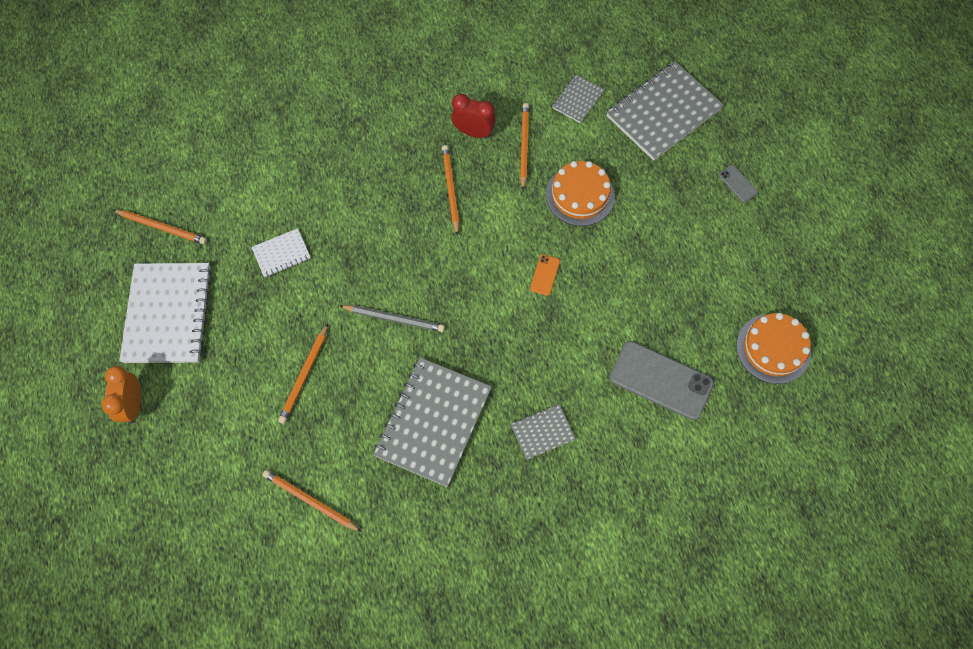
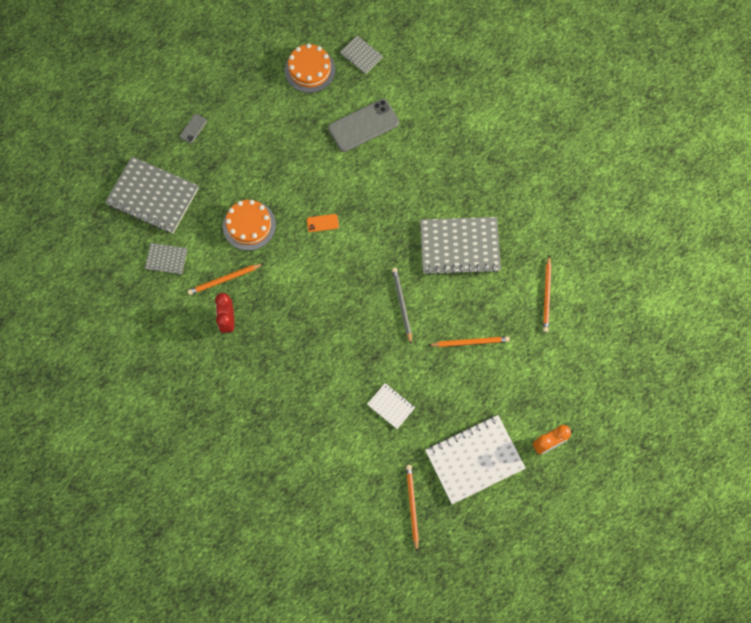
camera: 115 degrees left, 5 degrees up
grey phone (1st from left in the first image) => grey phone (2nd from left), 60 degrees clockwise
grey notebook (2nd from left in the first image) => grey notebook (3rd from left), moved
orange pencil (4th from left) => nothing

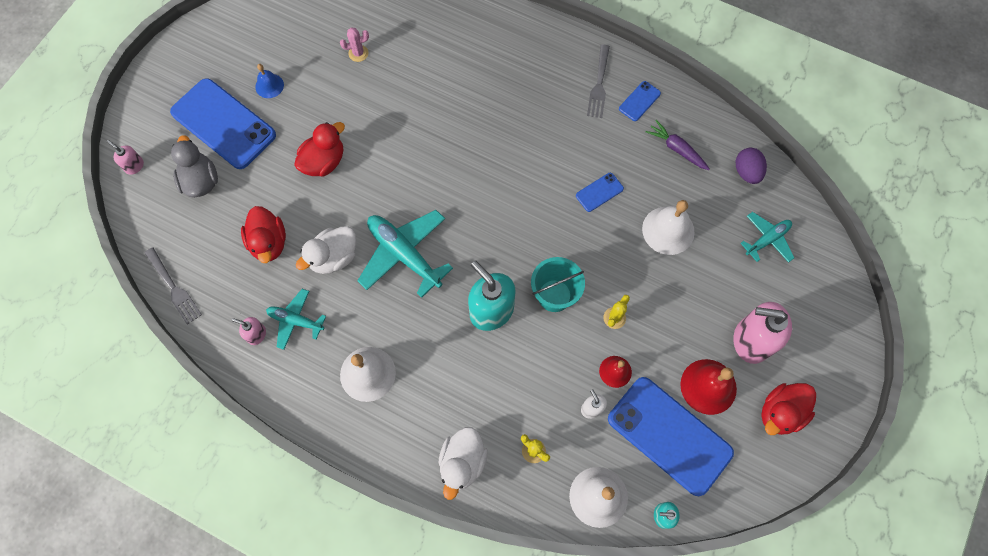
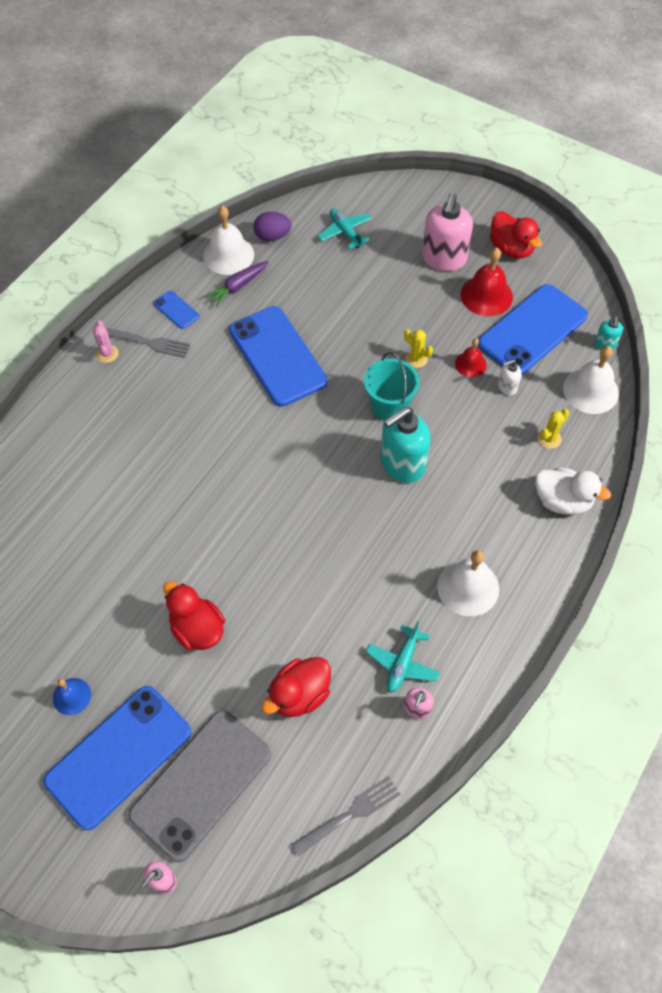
camera: 85 degrees left, 10 degrees down
pink cactus, moved
grey duck => grey phone
white bell (3rd from left in the first image) => white bell (1st from left), moved
blue phone (2nd from left in the first image) => blue phone (3rd from left), x2.34
red duck (1st from left in the first image) => red duck (2nd from left), 150 degrees clockwise
white duck (1st from left) => nothing
turquoise plane (2nd from left) => nothing

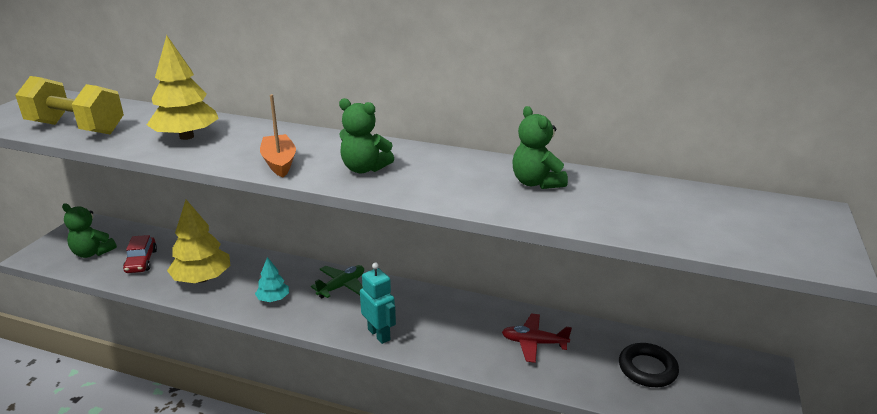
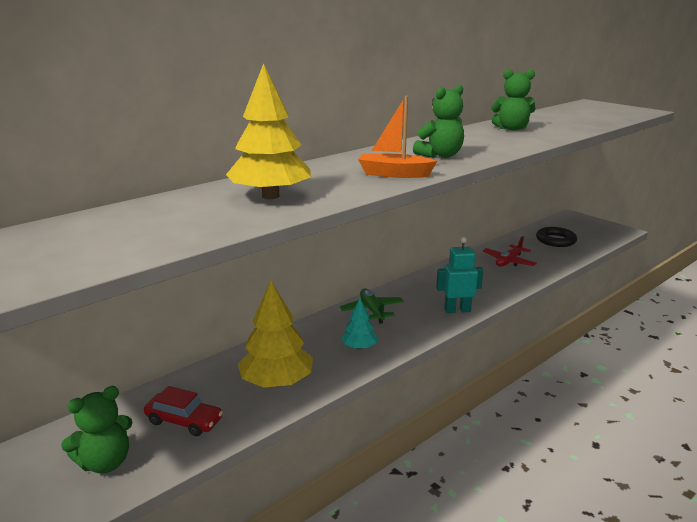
camera: 60 degrees left, 5 degrees down
yellow dumbbell => nothing

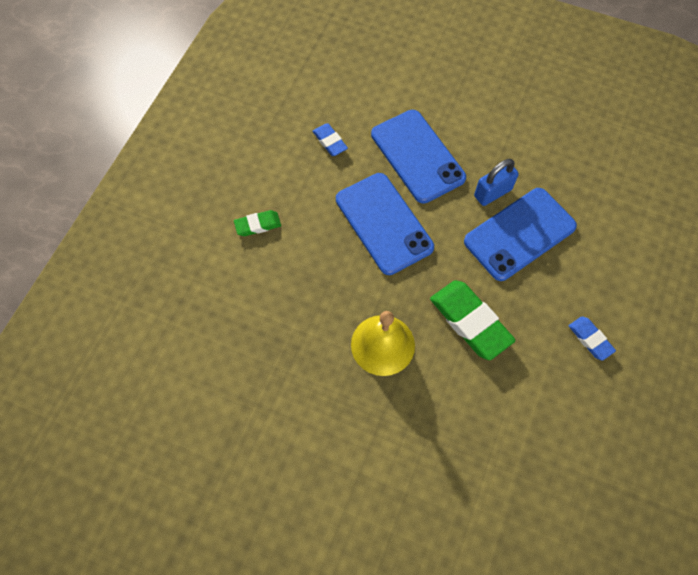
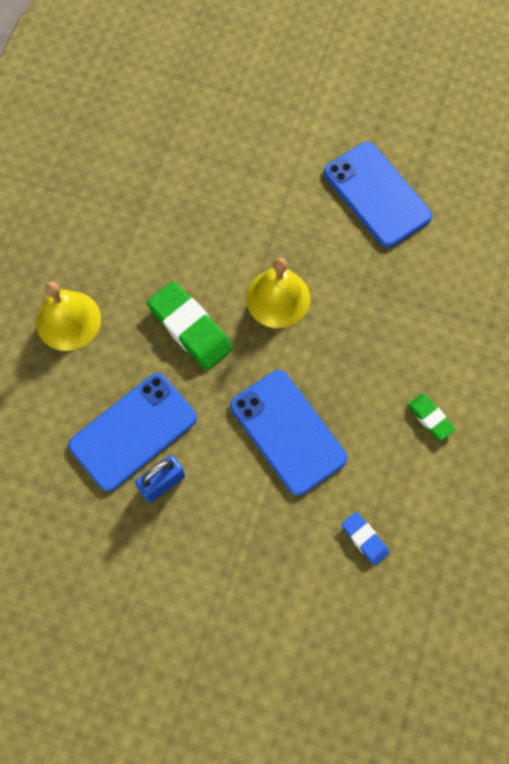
camera: 175 degrees right, 5 degrees up
blue eraser (2nd from left) => yellow bell (1st from left)
blue phone (2nd from left in the first image) => blue phone (3rd from left), moved
green eraser (1st from left in the first image) => green eraser (2nd from left), 75 degrees clockwise

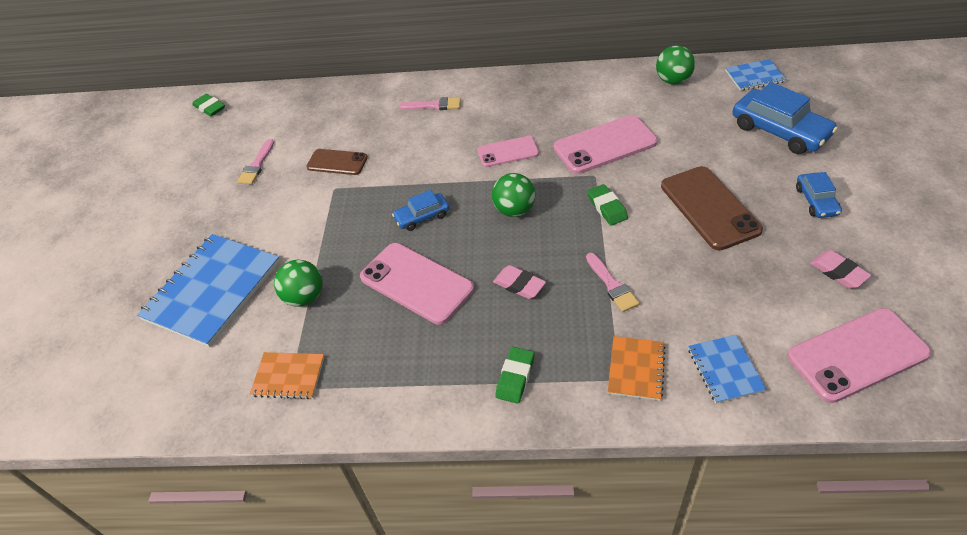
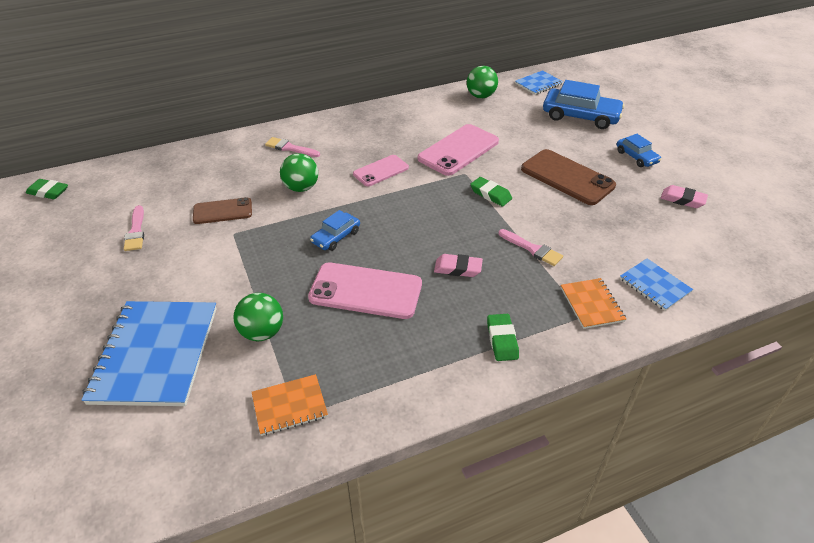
camera: 30 degrees left, 5 degrees down
pink brush (2nd from left), 135 degrees counterclockwise
green ball (2nd from left), moved
pink phone (4th from left) => nothing

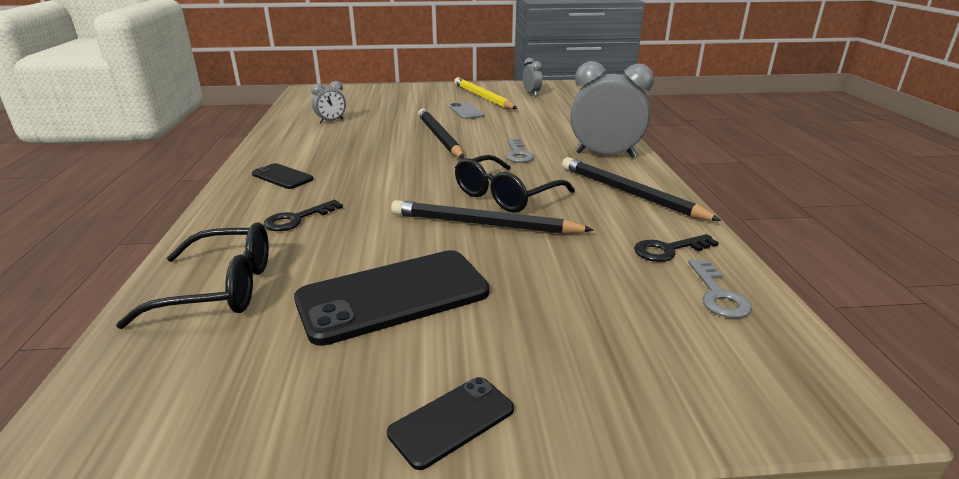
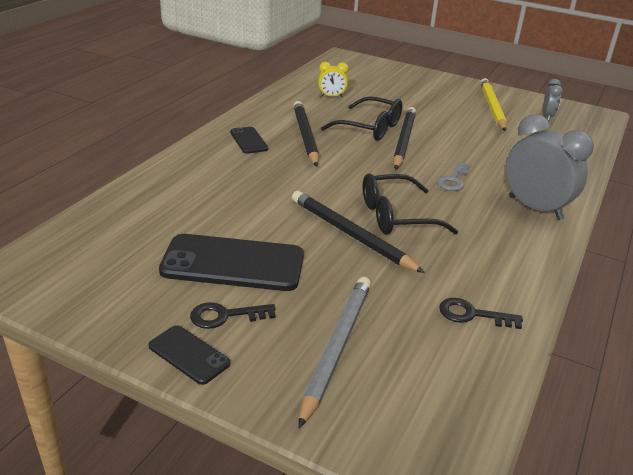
camera: 30 degrees right, 5 degrees up
black phone (3rd from left in the first image) => black phone (1st from left), 45 degrees clockwise
black key (1st from left), moved
black pencil (3rd from left in the first image) => black pencil (1st from left), moved
nothing => grey pencil
grey clock (1st from left) => yellow clock
black glasses (1st from left), moved
grey phone => nothing
grey key (2nd from left) => nothing

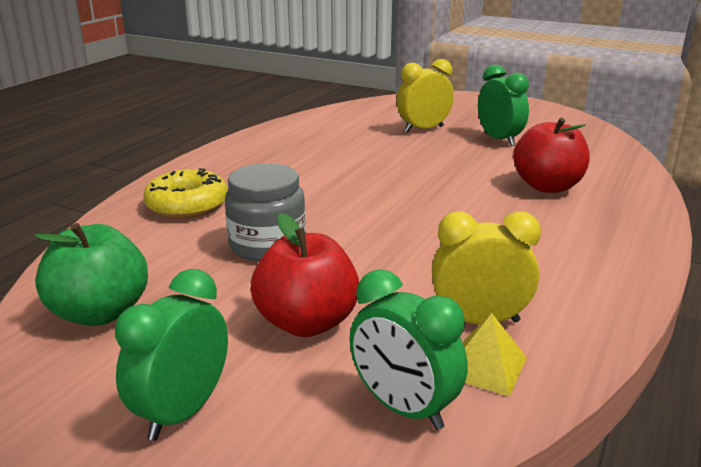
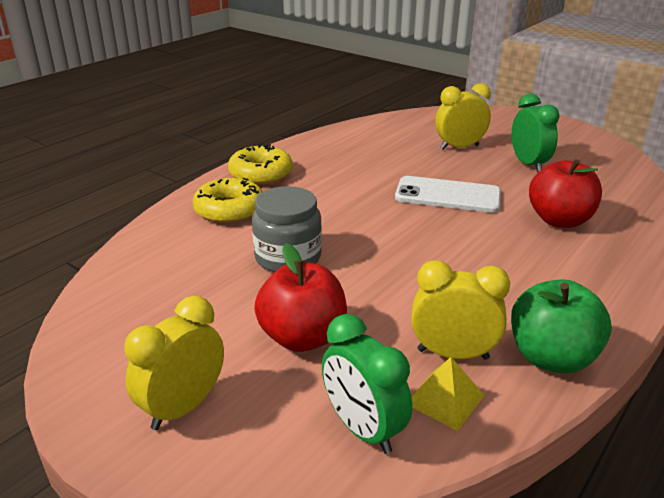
camera: 10 degrees right, 5 degrees up
green clock (1st from left) => yellow clock (1st from left)
nothing => yellow donut (2nd from left)
nothing => white phone
green apple, moved

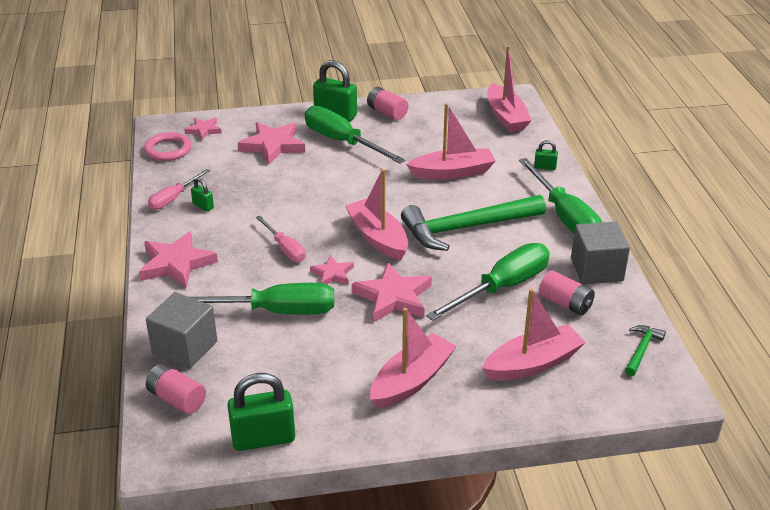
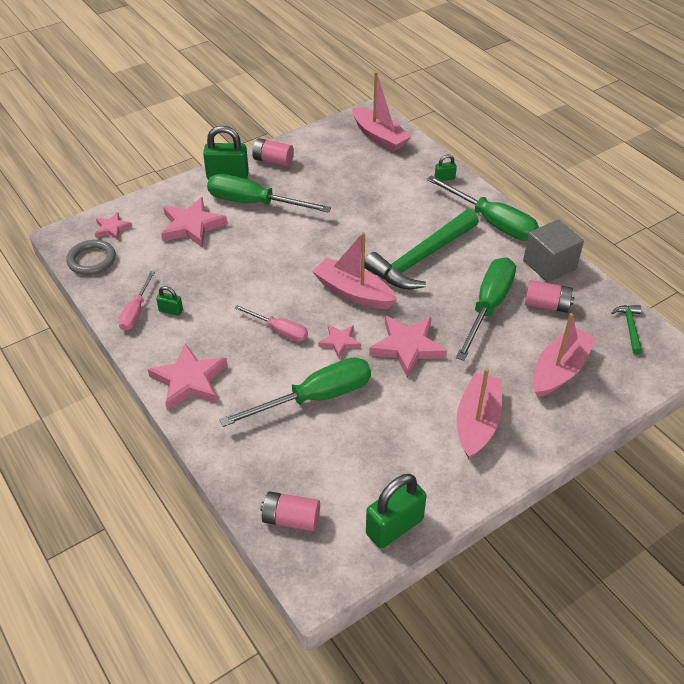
camera: 25 degrees left, 10 degrees up
pink ring => grey ring
grey cube (1st from left) => nothing
pink boat (3rd from left) => nothing

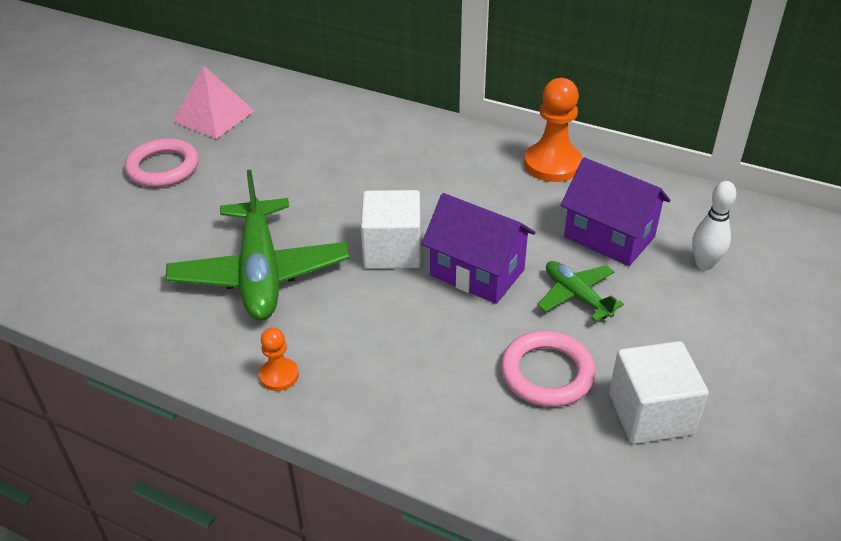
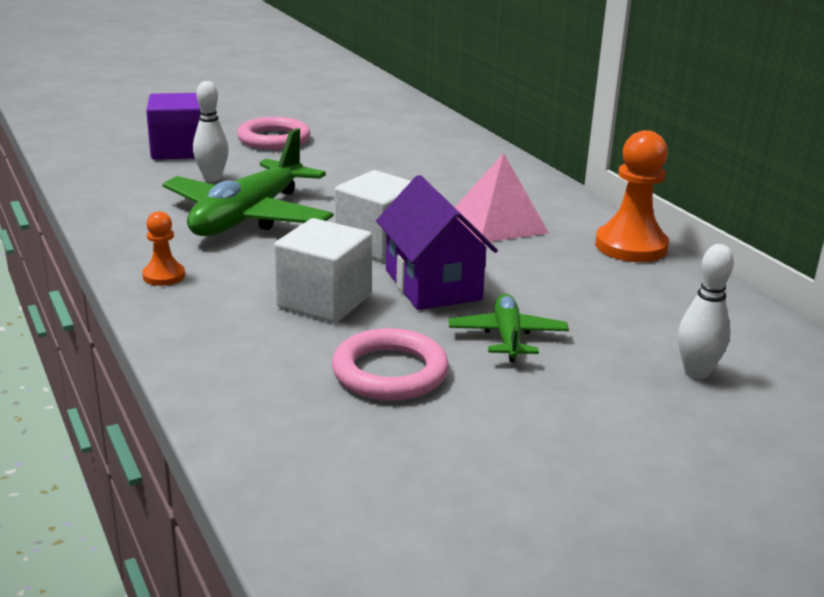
camera: 35 degrees right, 15 degrees down
nothing => purple cube
nothing => white bowling pin (1st from left)
white cube (2nd from left in the first image) => white cube (1st from left), moved
pink pyramid, moved
purple house (2nd from left) => nothing

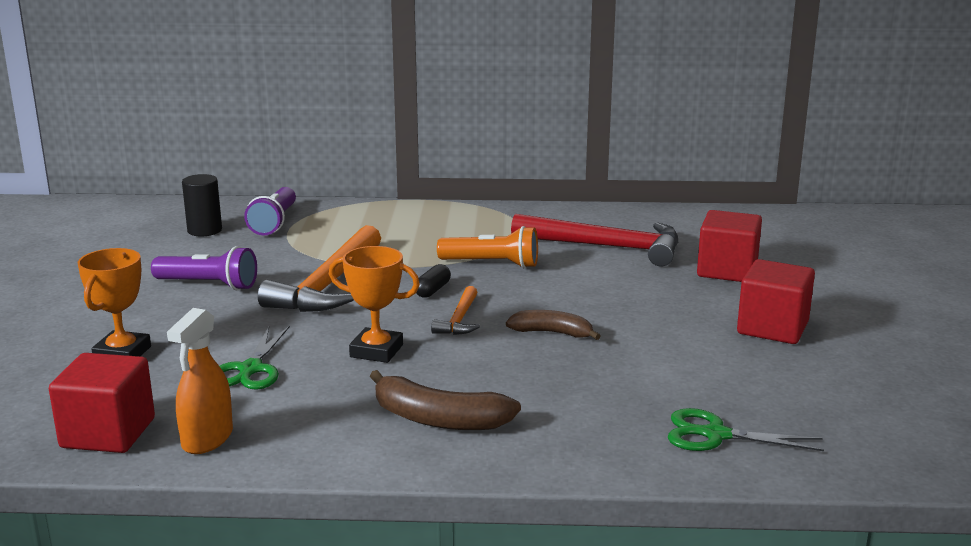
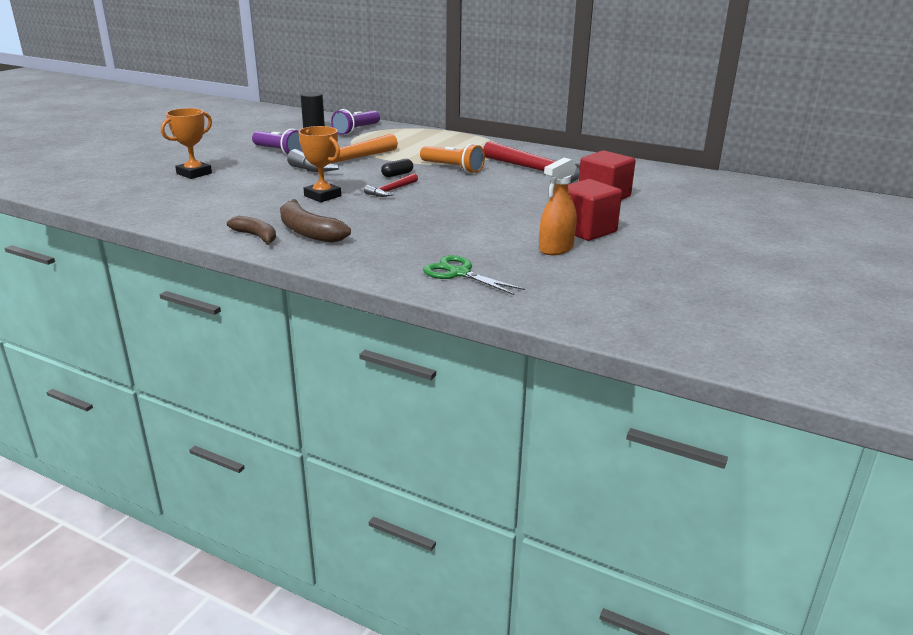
camera: 25 degrees right, 5 degrees up
brown banana (2nd from left in the first image) => brown banana (1st from left), moved
orange hammer (2nd from left) => red hammer (1st from left)
orange spray bottle, moved
red cube (1st from left) => nothing
green scissors (1st from left) => nothing

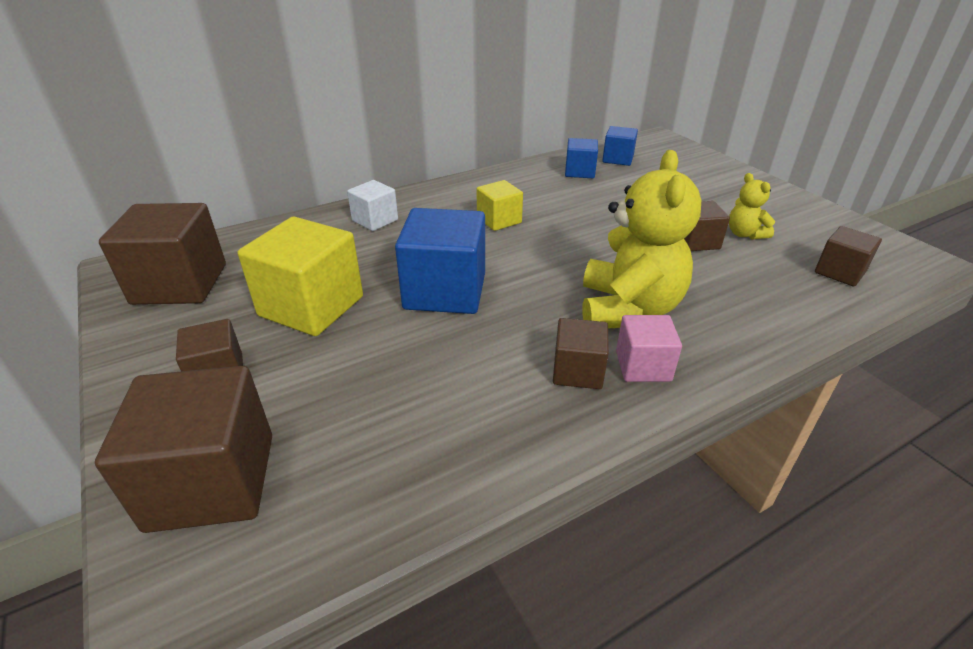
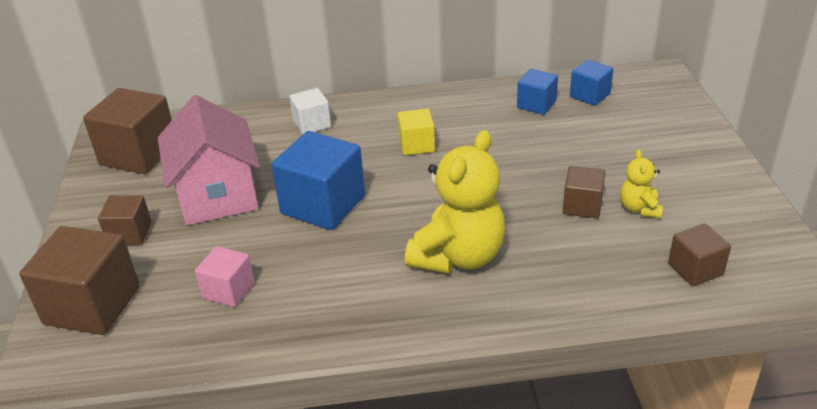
camera: 25 degrees right, 0 degrees up
yellow cube (1st from left) => pink house
pink cube, moved
brown cube (4th from left) => nothing

